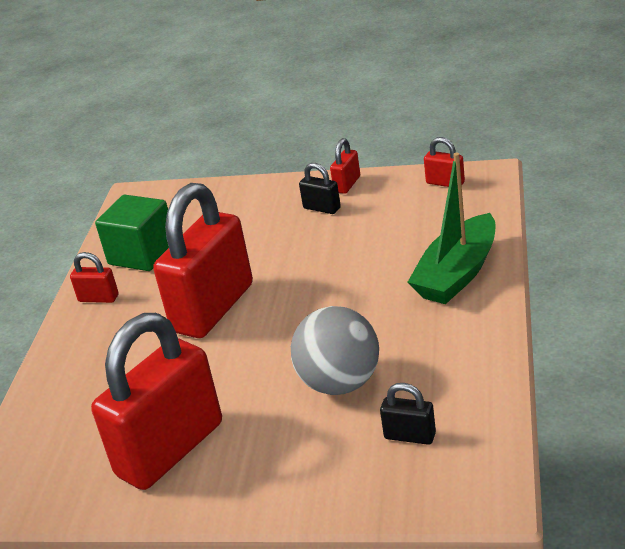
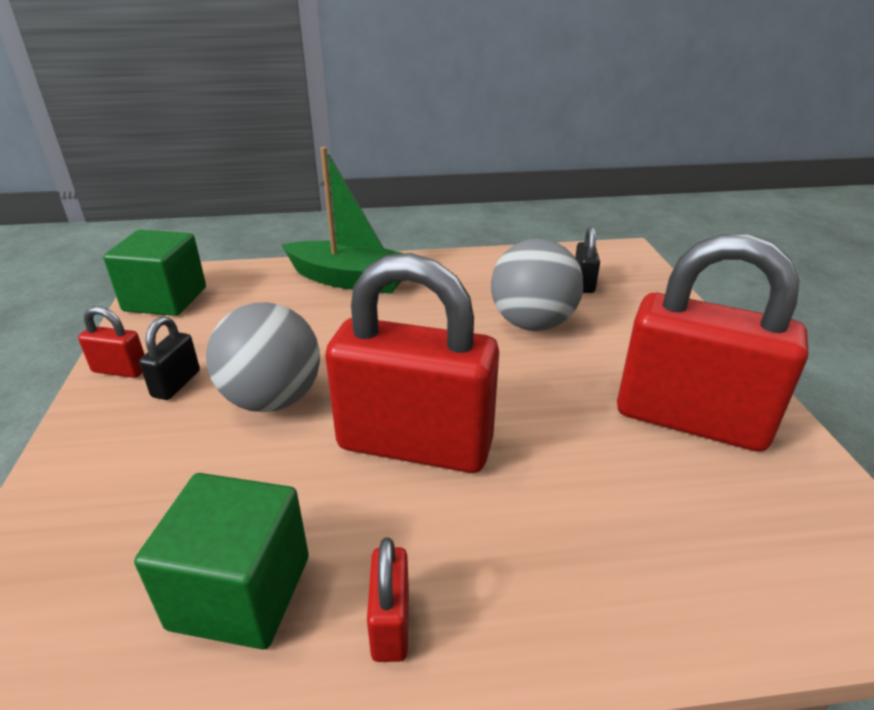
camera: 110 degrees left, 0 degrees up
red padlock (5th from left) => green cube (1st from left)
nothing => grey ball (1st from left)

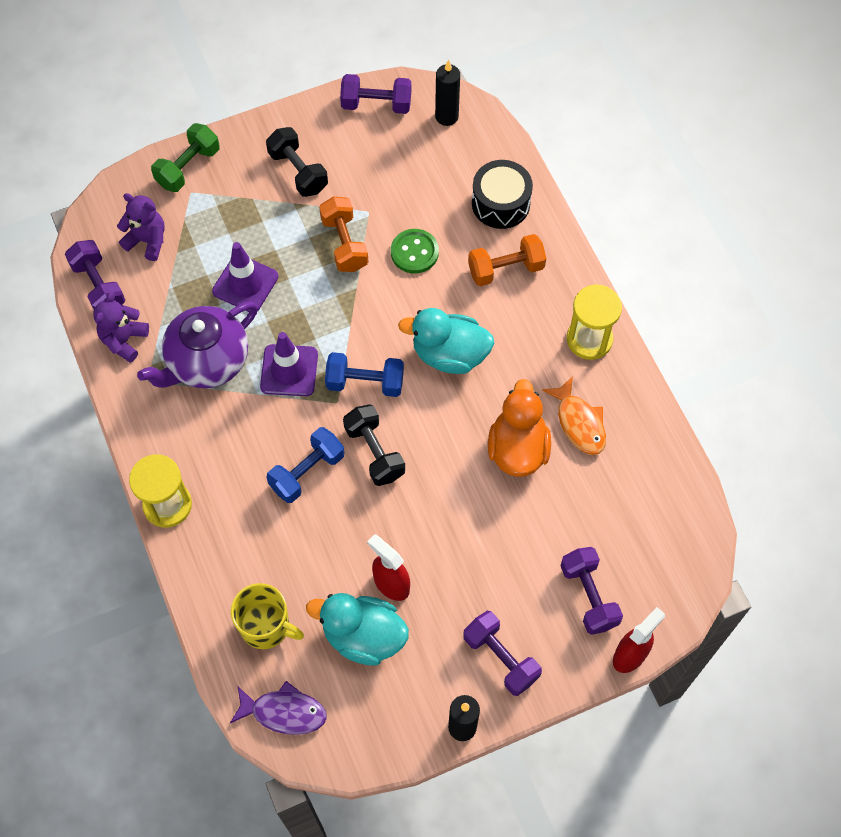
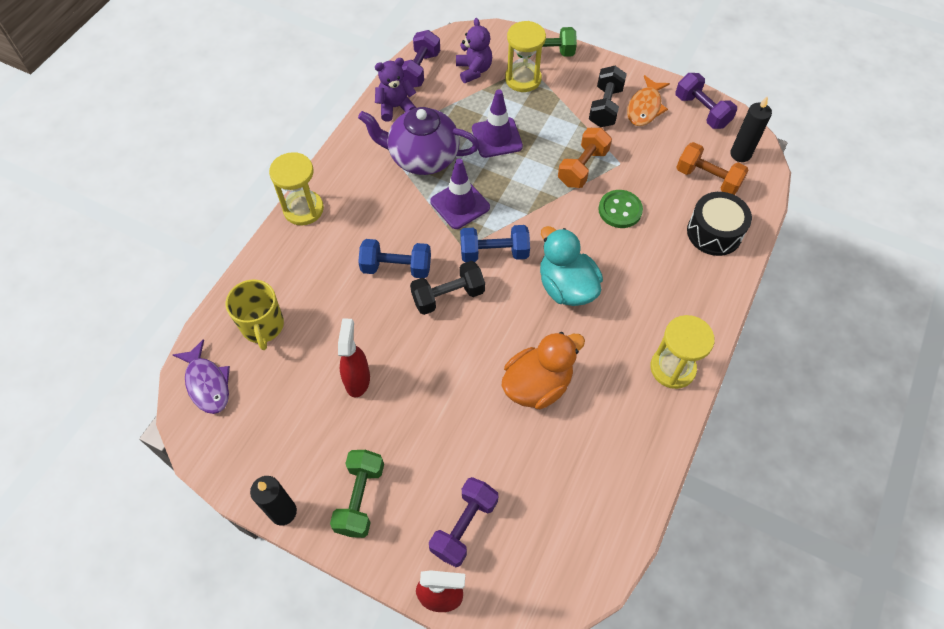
camera: 50 degrees right, 5 degrees down
purple dumbbell (3rd from left) => green dumbbell (1st from left)
black dumbbell (2nd from left in the first image) => black dumbbell (1st from left), 45 degrees clockwise
blue dumbbell (2nd from left), 60 degrees counterclockwise
nothing => yellow hourglass (2nd from left)
orange fish, moved
orange dumbbell (2nd from left), moved
turquoise duck (1st from left) => nothing

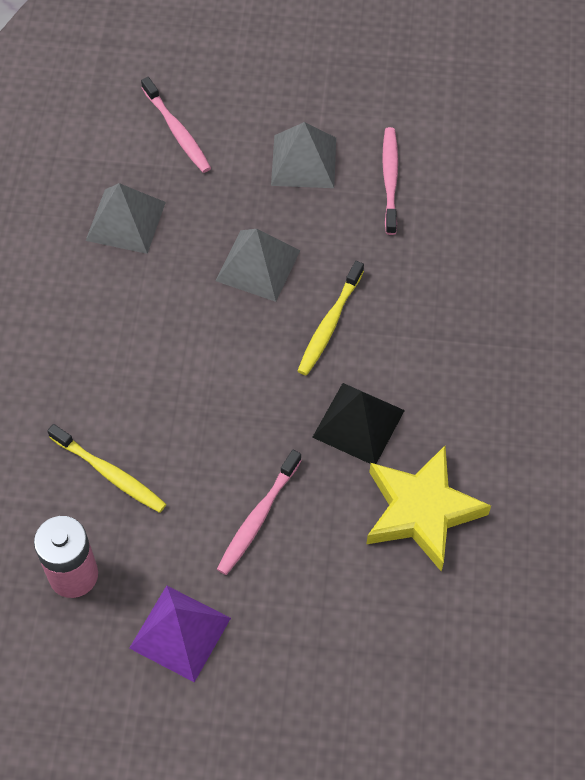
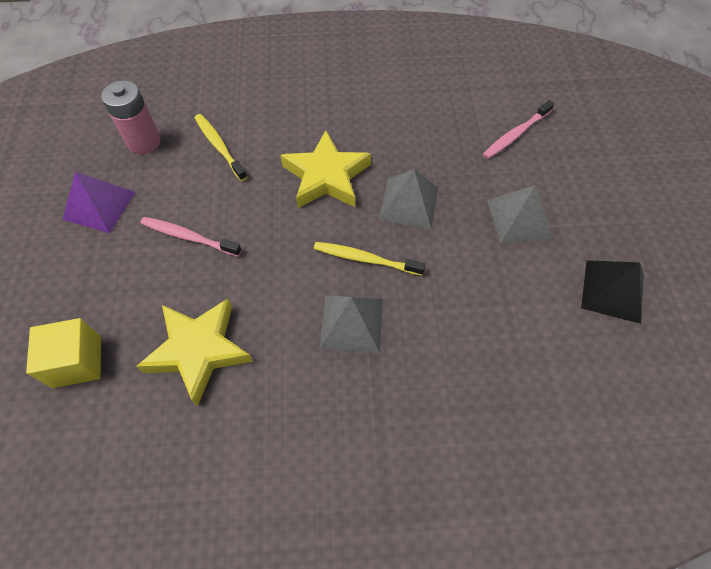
camera: 80 degrees right, 0 degrees up
nothing => yellow cube
yellow toothbrush (1st from left), 120 degrees clockwise
nothing => yellow star (2nd from left)
grey pyramid (1st from left), moved
black pyramid, moved
pink toothbrush (3rd from left) => nothing

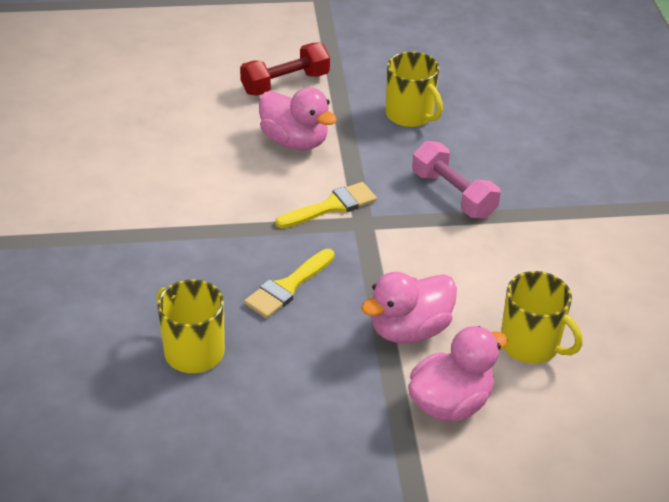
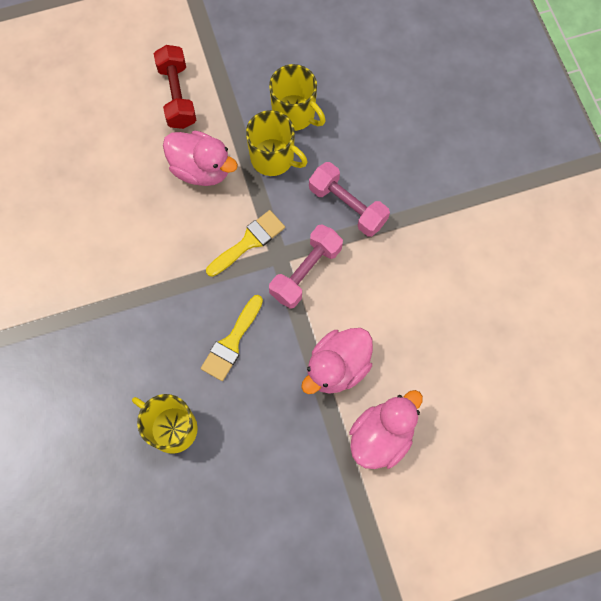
camera: 10 degrees left, 30 degrees up
red dumbbell, 60 degrees counterclockwise
yellow mug (3rd from left in the first image) => yellow mug (2nd from left), moved
nothing => pink dumbbell (1st from left)

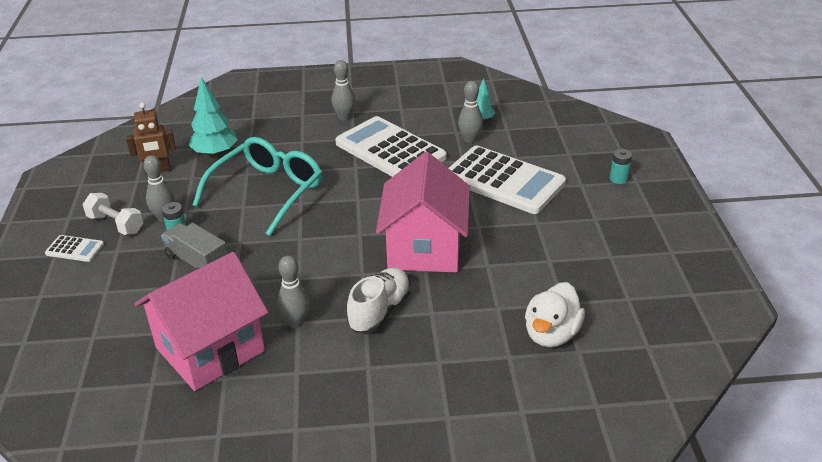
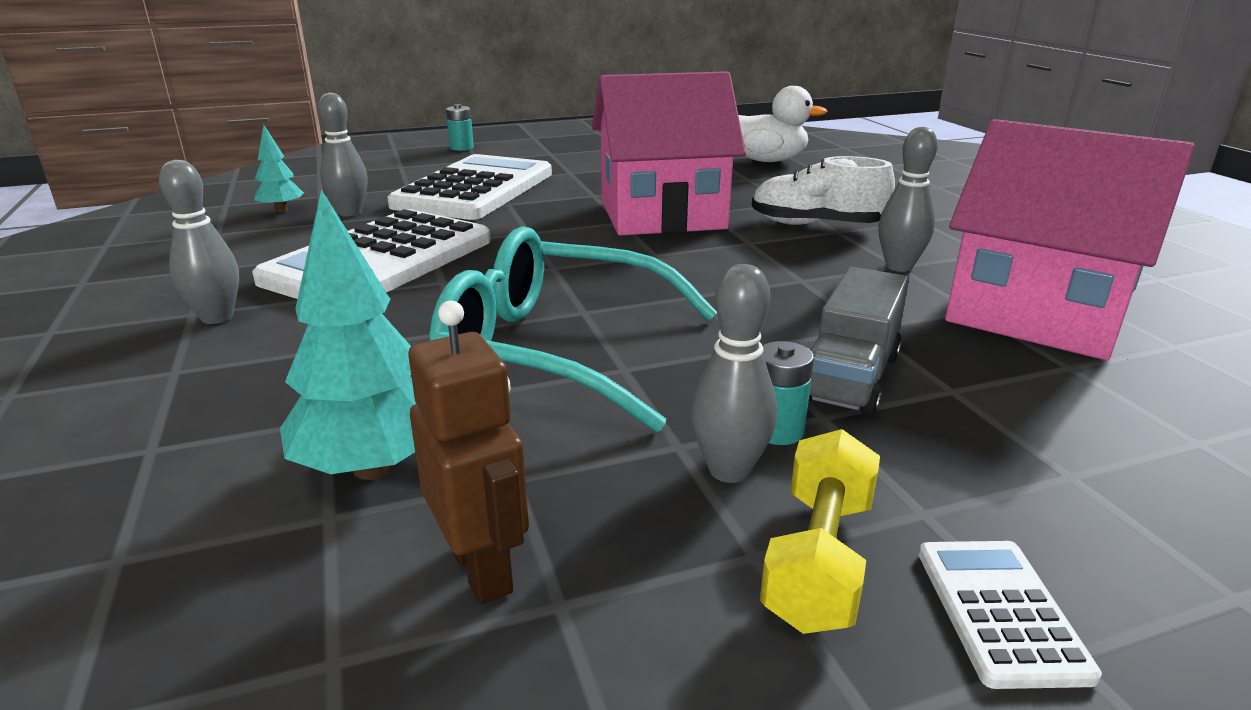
camera: 105 degrees left, 10 degrees down
white dumbbell => yellow dumbbell

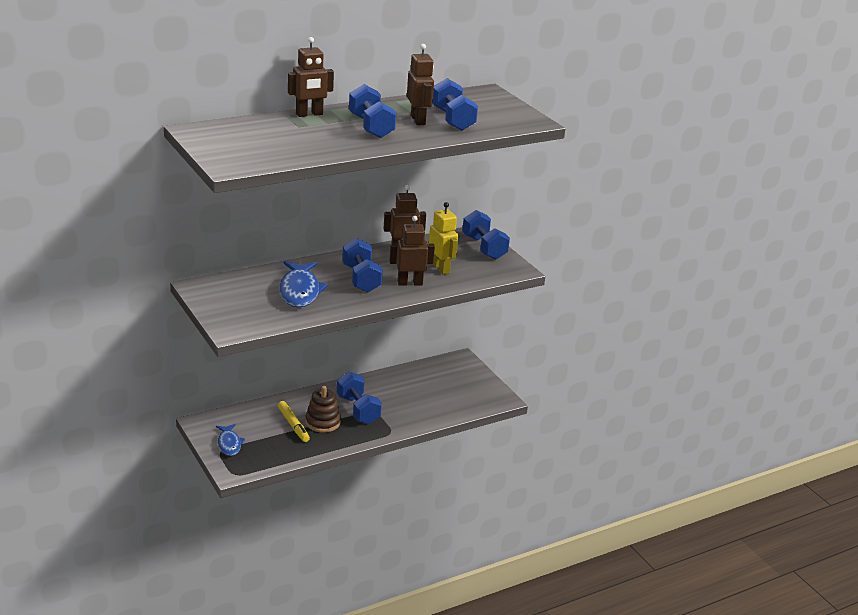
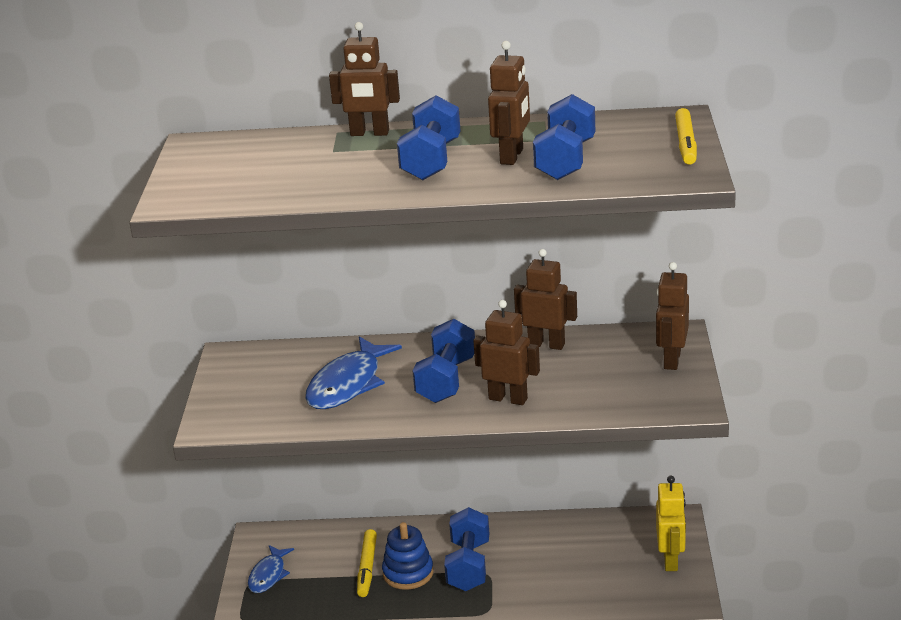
camera: 35 degrees right, 0 degrees up
brown stacking toy => blue stacking toy
blue dumbbell (5th from left) => brown robot (5th from left)
yellow robot, moved
nothing => yellow marker (2nd from left)

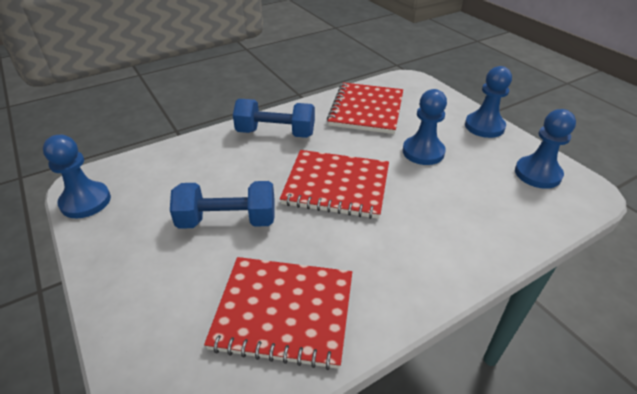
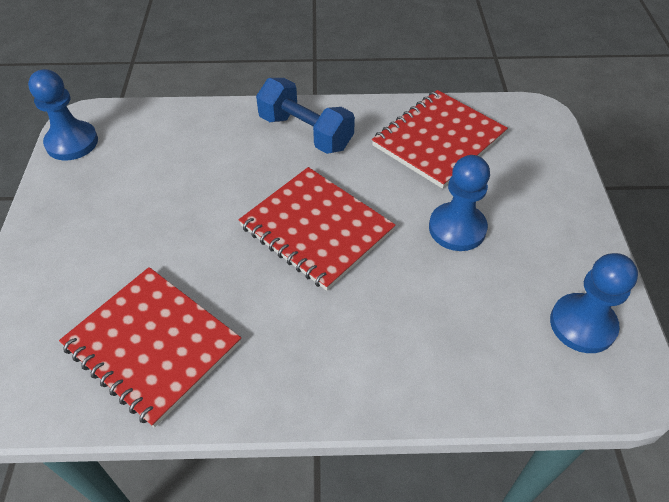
camera: 30 degrees right, 10 degrees up
blue dumbbell (1st from left) => nothing
blue pawn (3rd from left) => nothing

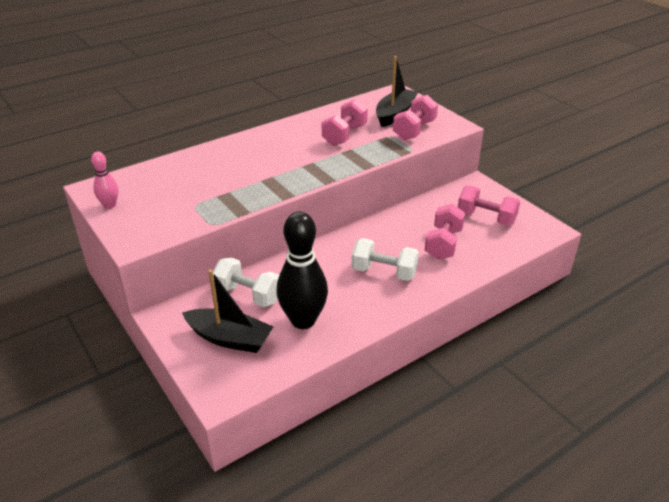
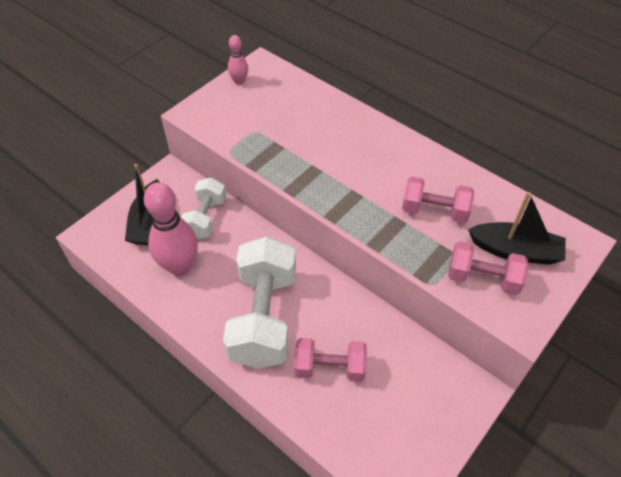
camera: 75 degrees right, 15 degrees up
black bowling pin => pink bowling pin (1st from left)
white dumbbell (2nd from left), x1.77
pink dumbbell (4th from left) => nothing

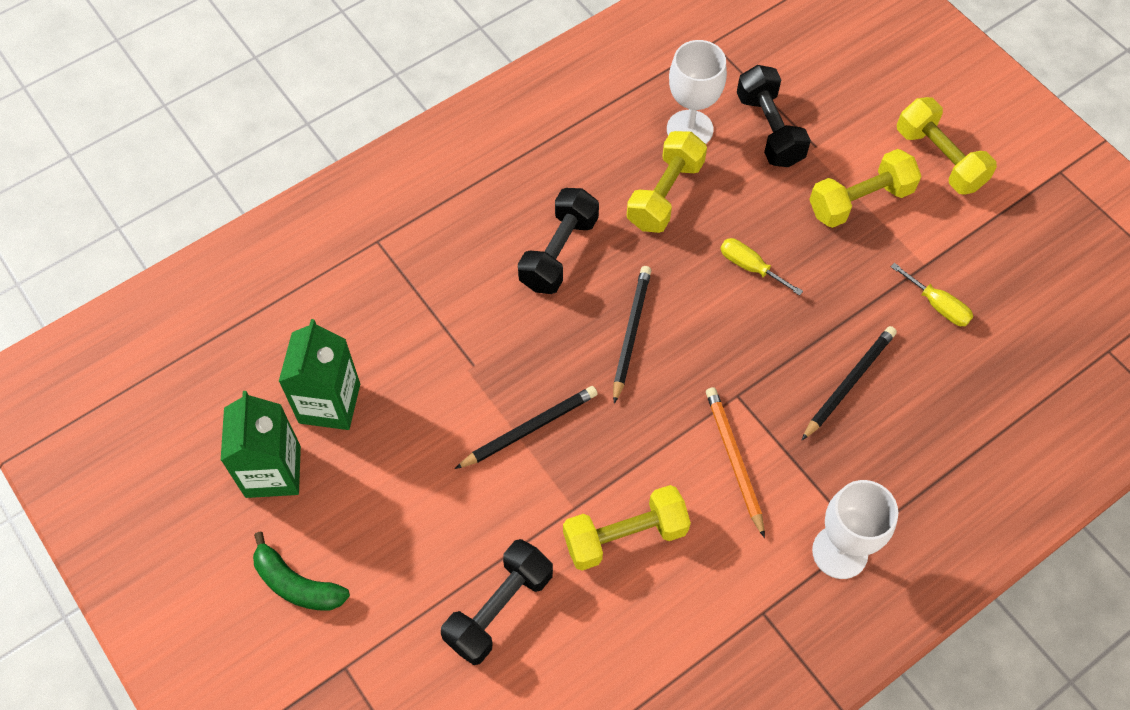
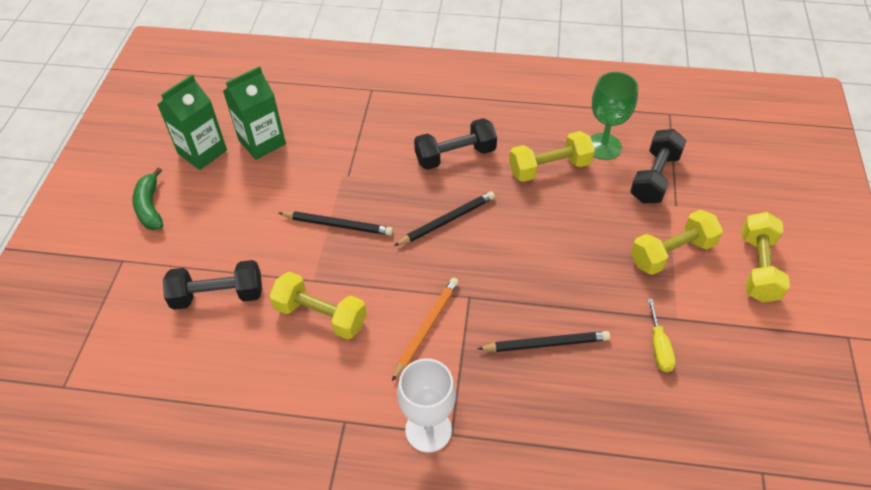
camera: 45 degrees right, 10 degrees down
white goblet (1st from left) => green goblet
yellow dumbbell (3rd from left), 45 degrees counterclockwise
yellow screwdriver (1st from left) => nothing

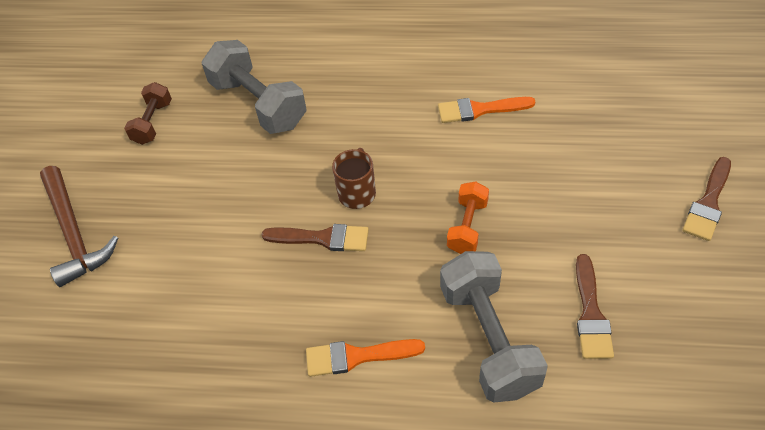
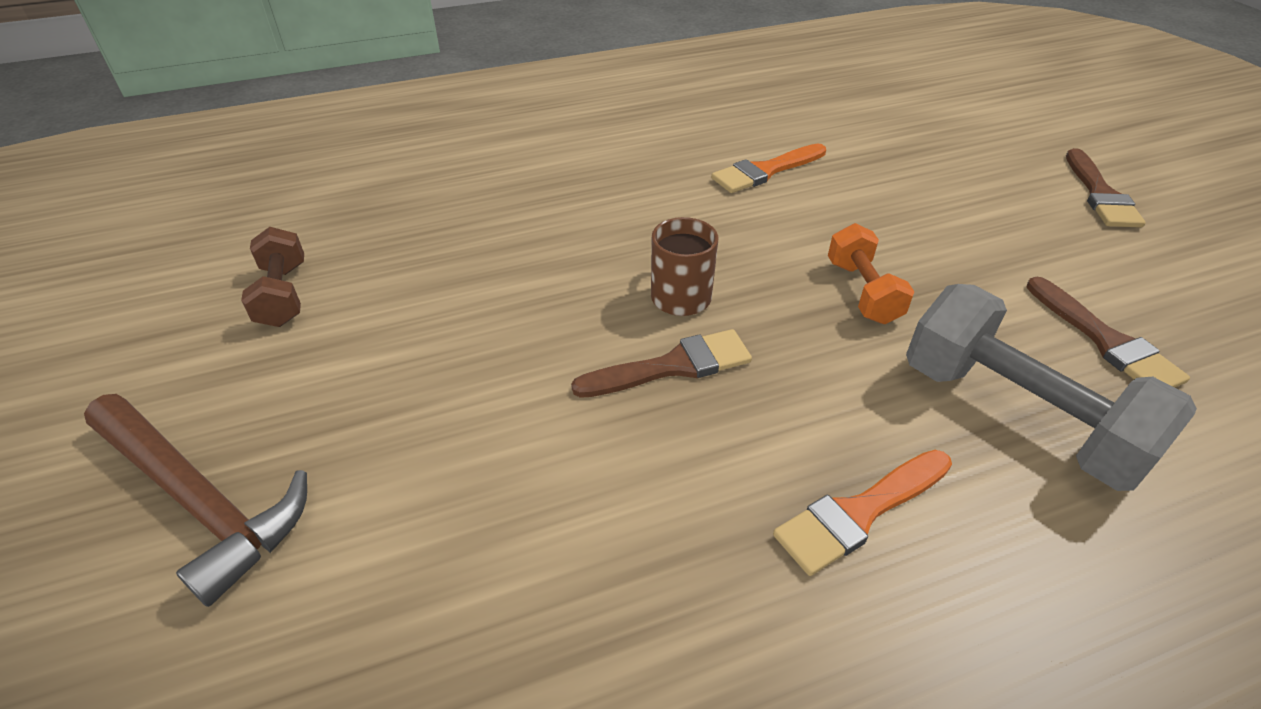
camera: 30 degrees left, 10 degrees down
grey dumbbell (1st from left) => nothing

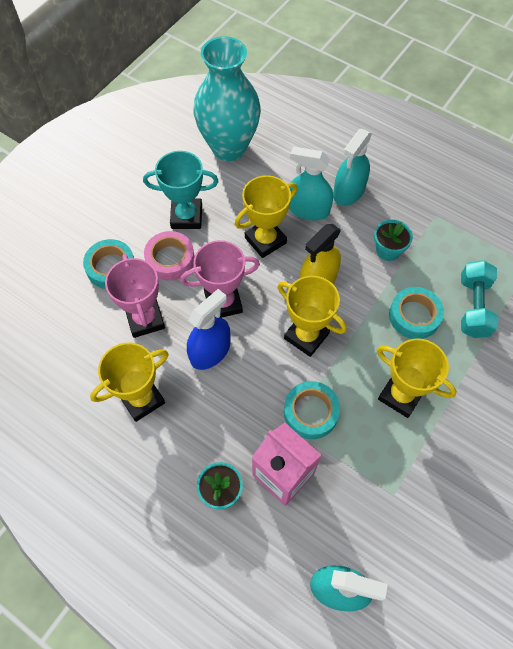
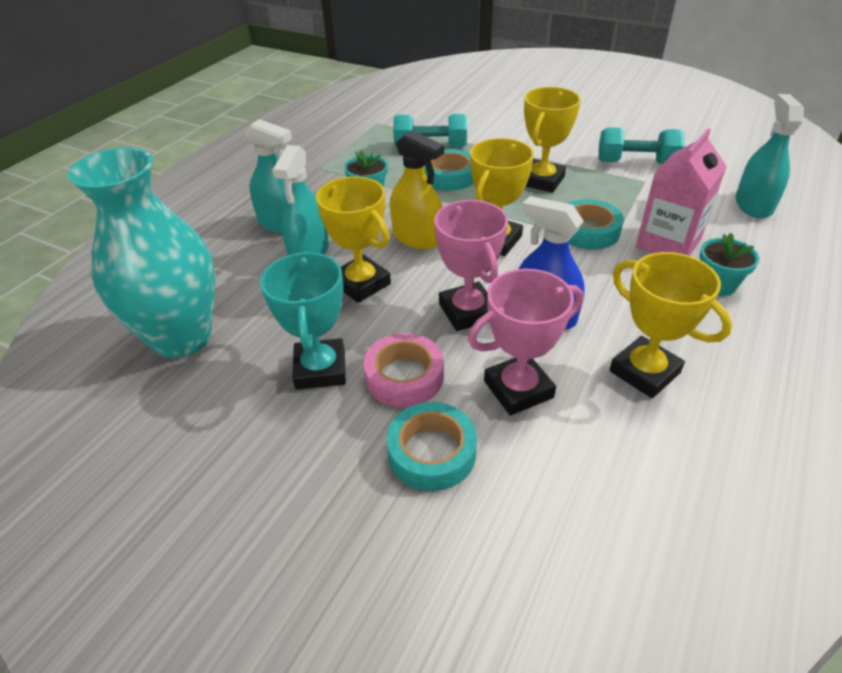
camera: 95 degrees left, 20 degrees down
nothing => turquoise dumbbell (2nd from left)

